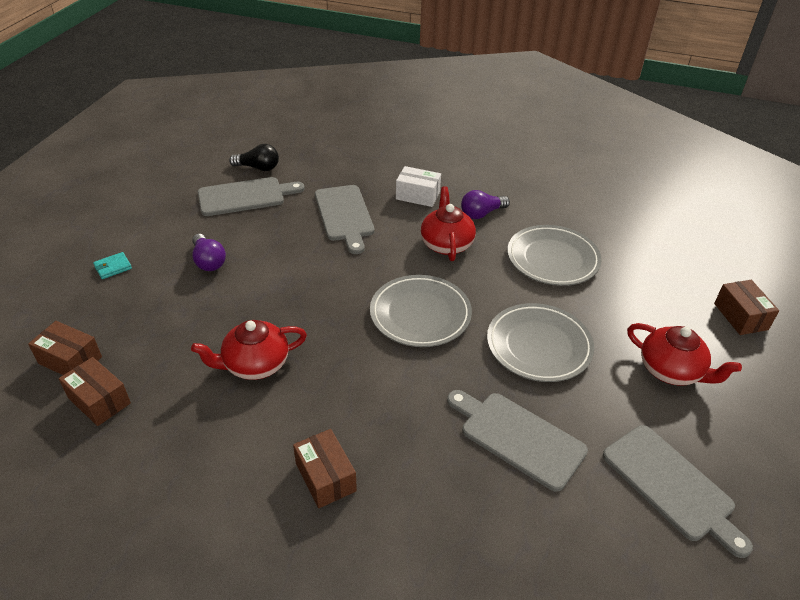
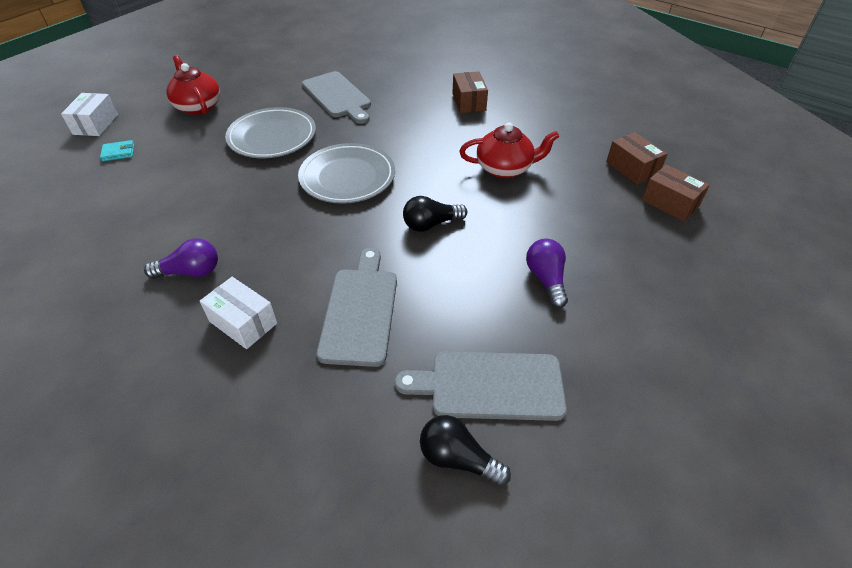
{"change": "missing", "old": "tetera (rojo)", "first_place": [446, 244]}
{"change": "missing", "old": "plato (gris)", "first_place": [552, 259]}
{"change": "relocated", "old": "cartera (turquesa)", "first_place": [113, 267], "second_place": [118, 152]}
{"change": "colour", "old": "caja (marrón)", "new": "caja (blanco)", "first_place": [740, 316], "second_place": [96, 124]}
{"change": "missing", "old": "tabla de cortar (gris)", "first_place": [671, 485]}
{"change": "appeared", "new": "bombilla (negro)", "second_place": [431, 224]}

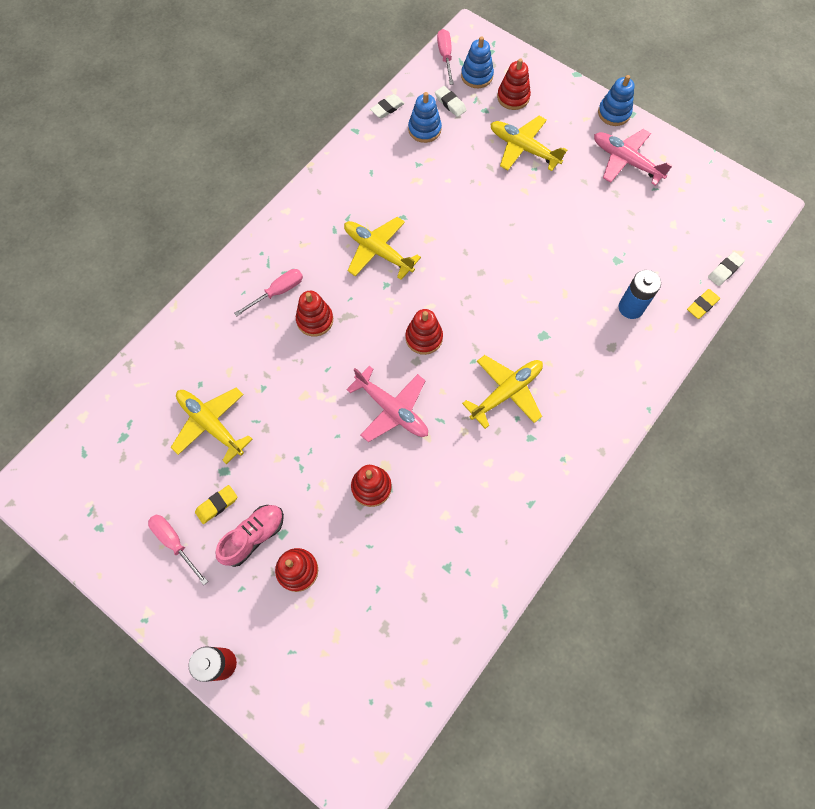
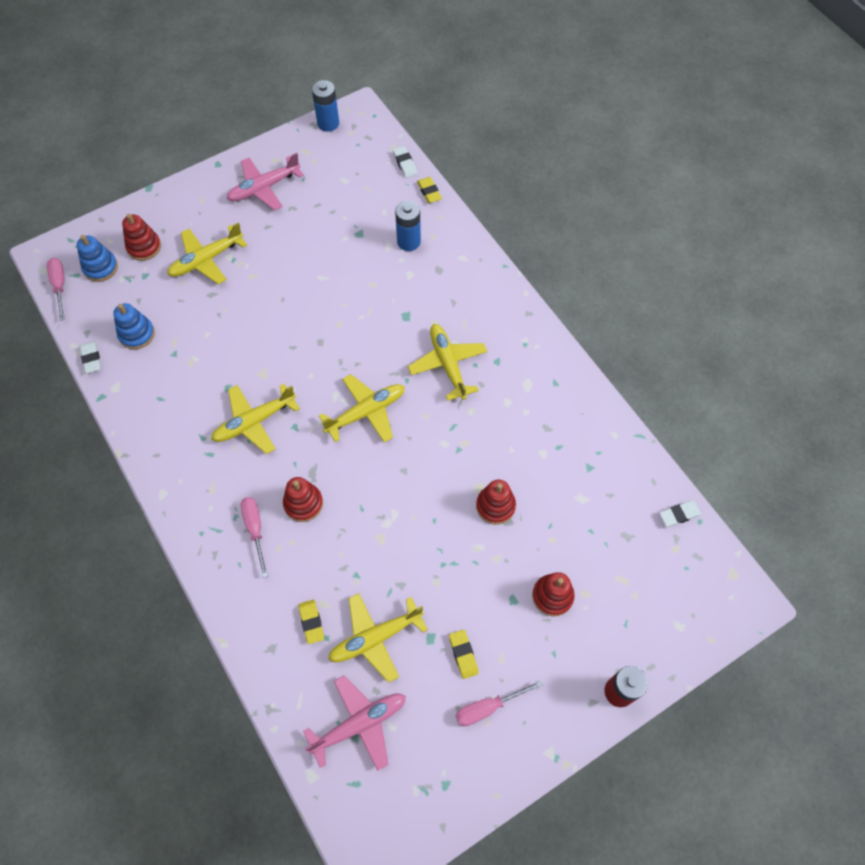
{"change": "spun", "old": "destornillador (rosa)", "first_place": [445, 56], "second_place": [60, 286], "degrees": 60}
{"change": "missing", "old": "juguete apilable (azul)", "first_place": [614, 113]}
{"change": "relocated", "old": "goma de borrar (blanco)", "first_place": [450, 103], "second_place": [679, 515]}
{"change": "exchanged", "old": "juguete apilable (rojo)", "new": "avión (amarillo)", "first_place": [424, 338], "second_place": [366, 412]}
{"change": "relocated", "old": "avión (rosa)", "first_place": [391, 409], "second_place": [359, 724]}
{"change": "missing", "old": "zapato (rosa)", "first_place": [254, 536]}
{"change": "appeared", "new": "pila (azul)", "second_place": [328, 123]}
{"change": "appeared", "new": "goma de borrar (amarillo)", "second_place": [311, 622]}

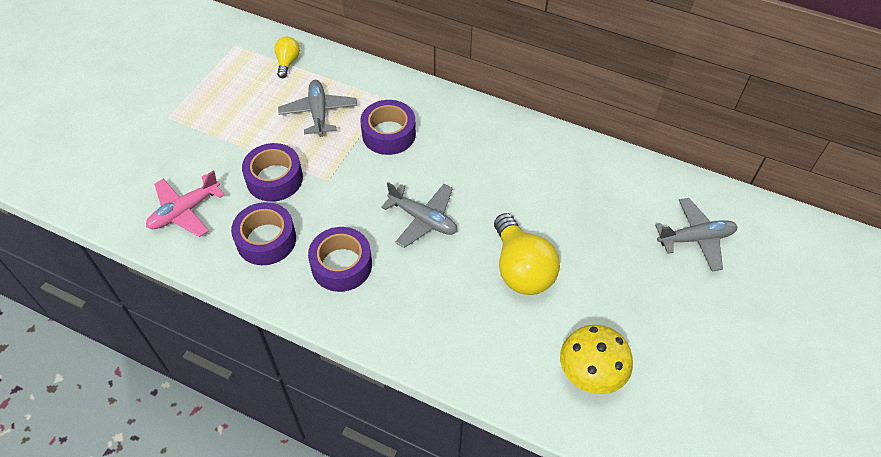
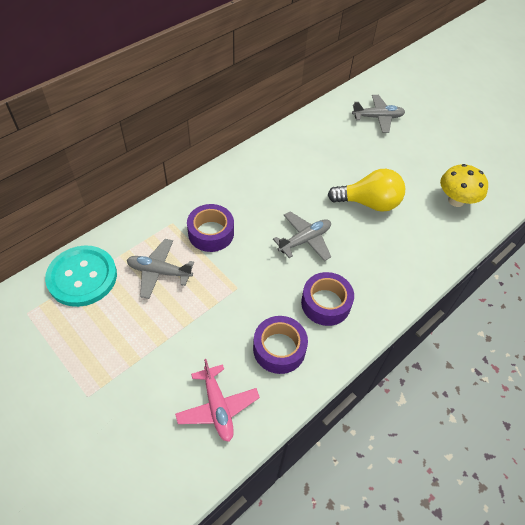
{"change": "exchanged", "old": "bombilla (amarillo)", "new": "botón (turquesa)", "first_place": [287, 62], "second_place": [82, 277]}
{"change": "missing", "old": "cinta adhesiva (morado)", "first_place": [274, 179]}
{"change": "spun", "old": "avión (gris)", "first_place": [695, 239], "second_place": [378, 117], "degrees": 75}

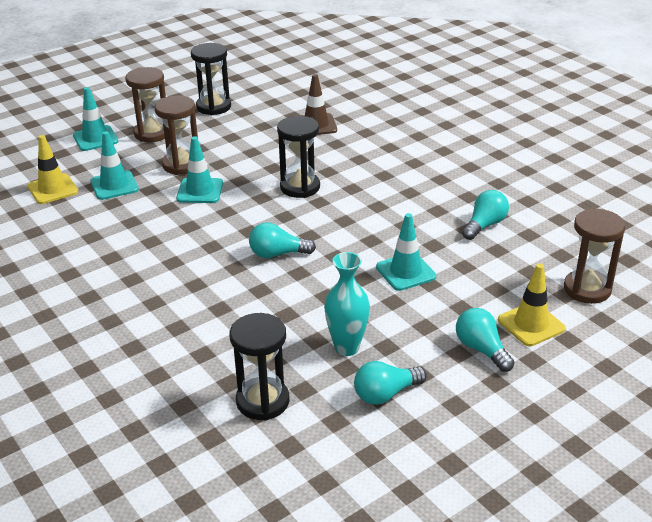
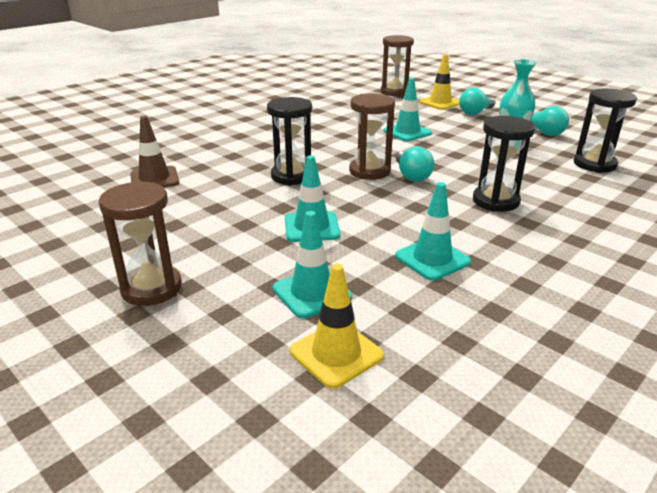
{"change": "relocated", "old": "reloj de arena (negro)", "first_place": [213, 107], "second_place": [495, 201]}
{"change": "relocated", "old": "cono de tráfico (turquesa)", "first_place": [95, 138], "second_place": [432, 259]}
{"change": "relocated", "old": "reloj de arena (marrón)", "first_place": [181, 165], "second_place": [369, 171]}
{"change": "missing", "old": "bombilla (turquesa)", "first_place": [484, 225]}

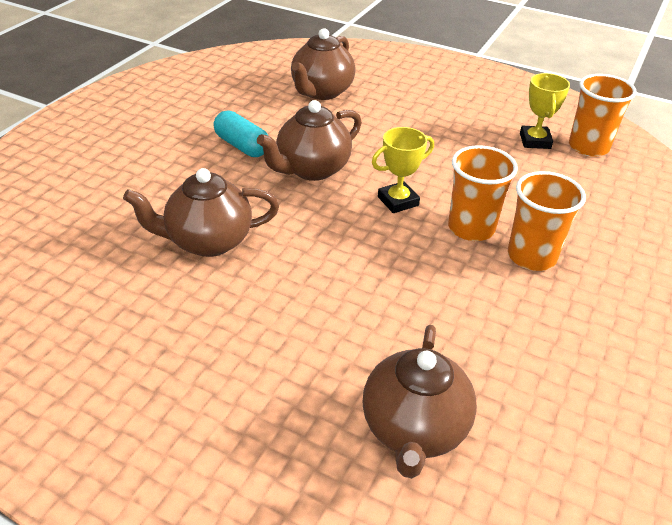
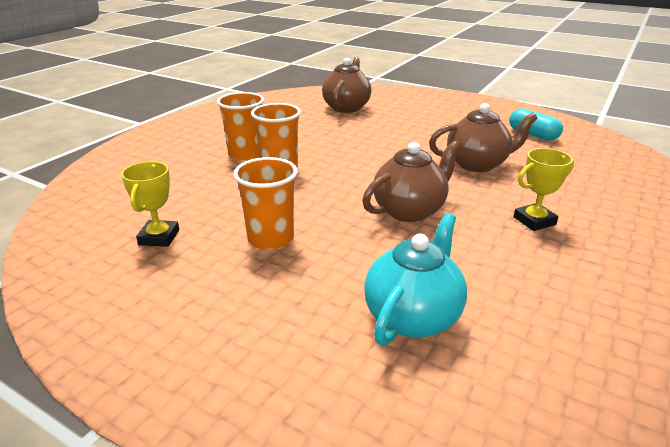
{"change": "colour", "old": "tetera (marrón)", "new": "tetera (turquesa)", "first_place": [321, 92], "second_place": [413, 316]}
{"change": "relocated", "old": "vaso (naranja)", "first_place": [588, 147], "second_place": [271, 239]}
{"change": "relocated", "old": "cápsula (turquesa)", "first_place": [242, 146], "second_place": [533, 135]}
{"change": "relocated", "old": "trofeo (amarillo)", "first_place": [398, 201], "second_place": [534, 221]}

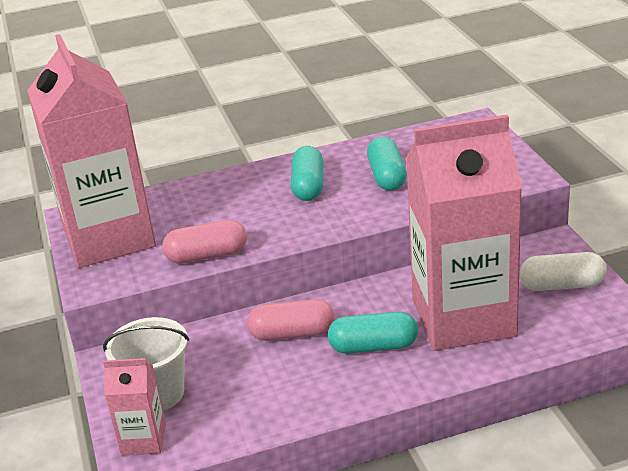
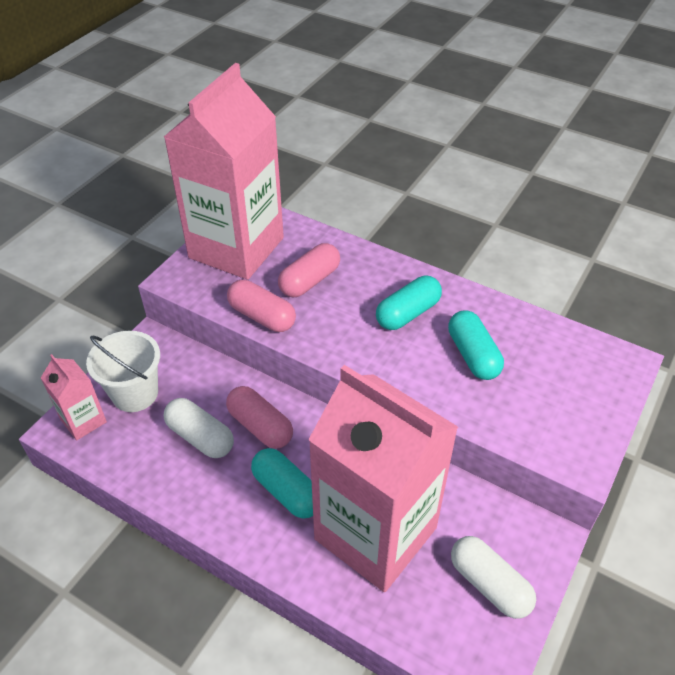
{"change": "spun", "old": "cápsula (turquesa)", "first_place": [387, 176], "second_place": [473, 355], "degrees": -60}
{"change": "appeared", "new": "cápsula (rosa)", "second_place": [310, 281]}
{"change": "appeared", "new": "cápsula (blanco)", "second_place": [200, 437]}

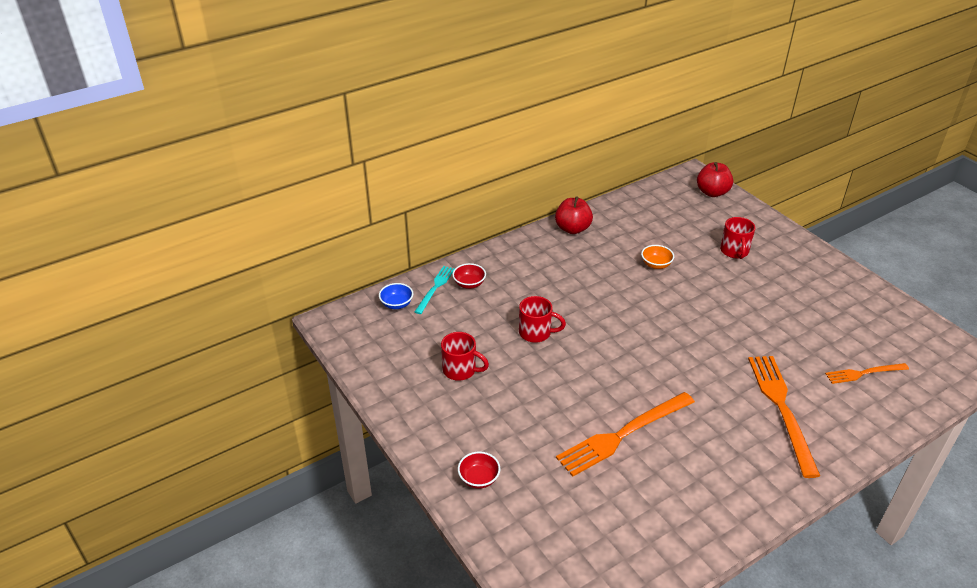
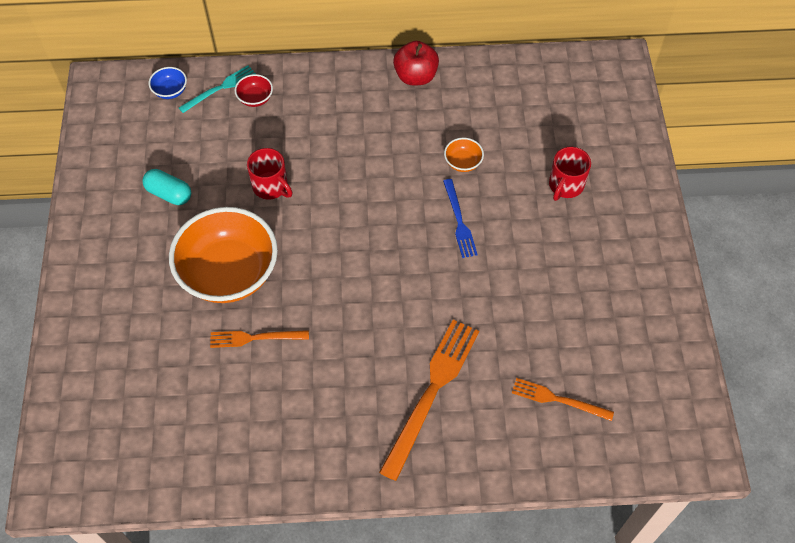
{"change": "missing", "old": "manzana (rojo)", "first_place": [712, 192]}
{"change": "exchanged", "old": "taza (rojo)", "new": "cápsula (turquesa)", "first_place": [460, 370], "second_place": [169, 194]}
{"change": "size", "old": "tenedor (naranja)", "first_place": [623, 434], "second_place": [255, 338], "factor": 0.56}
{"change": "missing", "old": "cuenco (rojo)", "first_place": [479, 478]}
{"change": "appeared", "new": "tenedor (azul)", "second_place": [459, 221]}
{"change": "appeared", "new": "cuenco (naranja)", "second_place": [229, 273]}

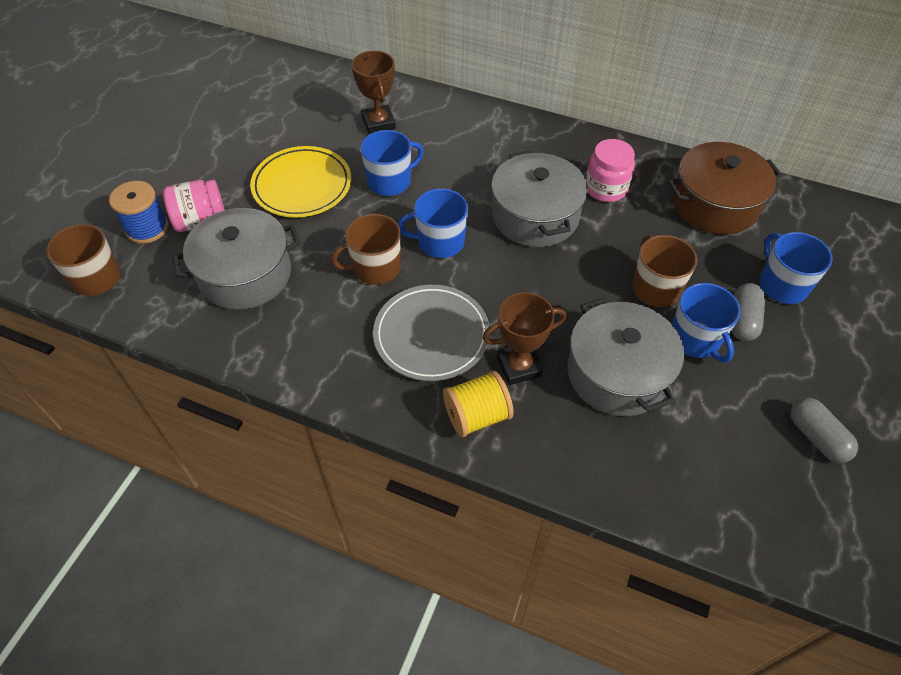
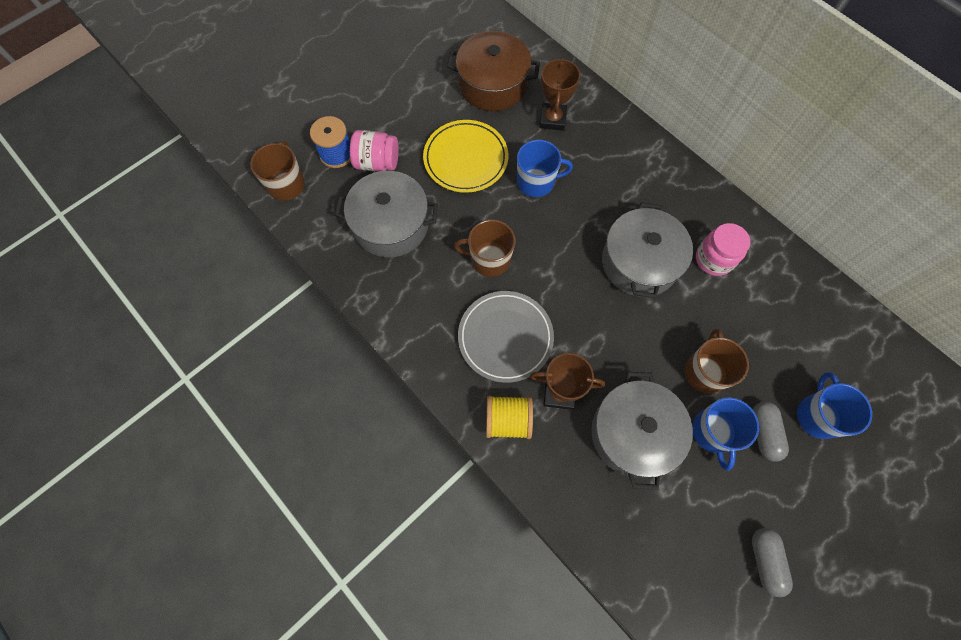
{"change": "relocated", "old": "olla (marrón)", "first_place": [715, 204], "second_place": [492, 84]}
{"change": "missing", "old": "taza (azul)", "first_place": [439, 242]}
{"change": "spun", "old": "cápsula (gris)", "first_place": [742, 320], "second_place": [763, 433], "degrees": -45}

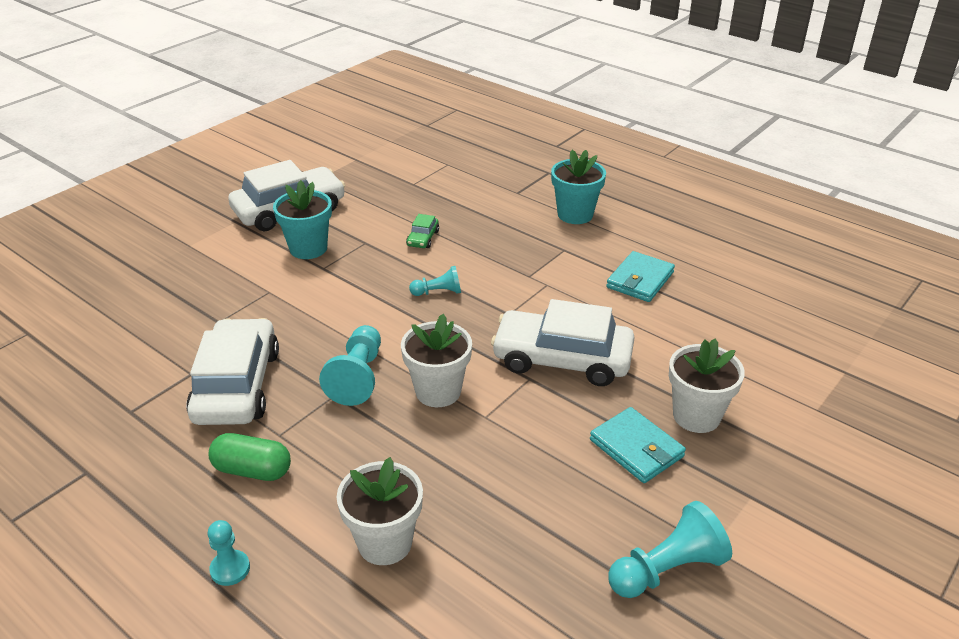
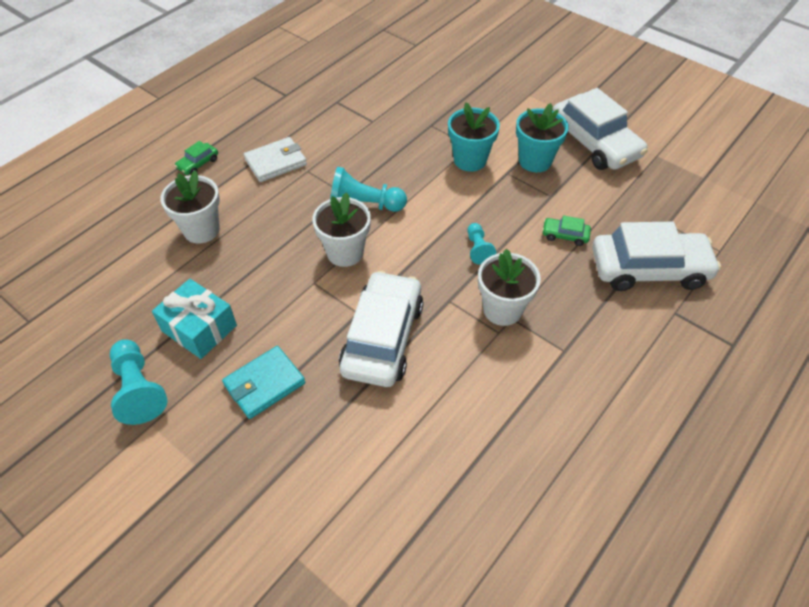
{"change": "relocated", "old": "maceta (turquesa)", "first_place": [575, 214], "second_place": [470, 160]}
{"change": "missing", "old": "cartera (turquesa)", "first_place": [640, 280]}
{"change": "relocated", "old": "coche (blanco)", "first_place": [237, 385], "second_place": [649, 269]}
{"change": "relocated", "old": "maceta (blanco)", "first_place": [696, 416], "second_place": [502, 309]}
{"change": "exchanged", "old": "cápsula (verde)", "new": "cartera (blanco)", "first_place": [252, 470], "second_place": [276, 162]}
{"change": "exchanged", "old": "peón (turquesa)", "new": "coche (verde)", "first_place": [230, 569], "second_place": [198, 164]}
{"change": "appeared", "new": "regalo (turquesa)", "second_place": [199, 328]}

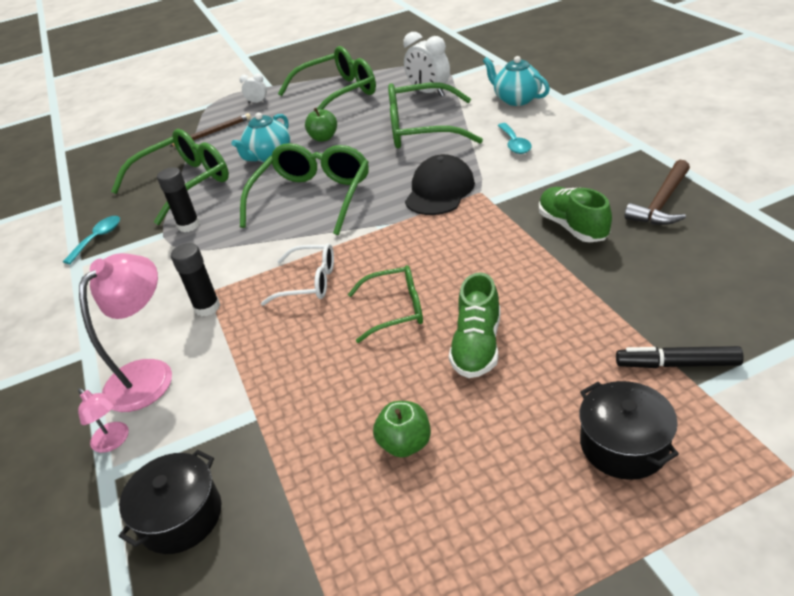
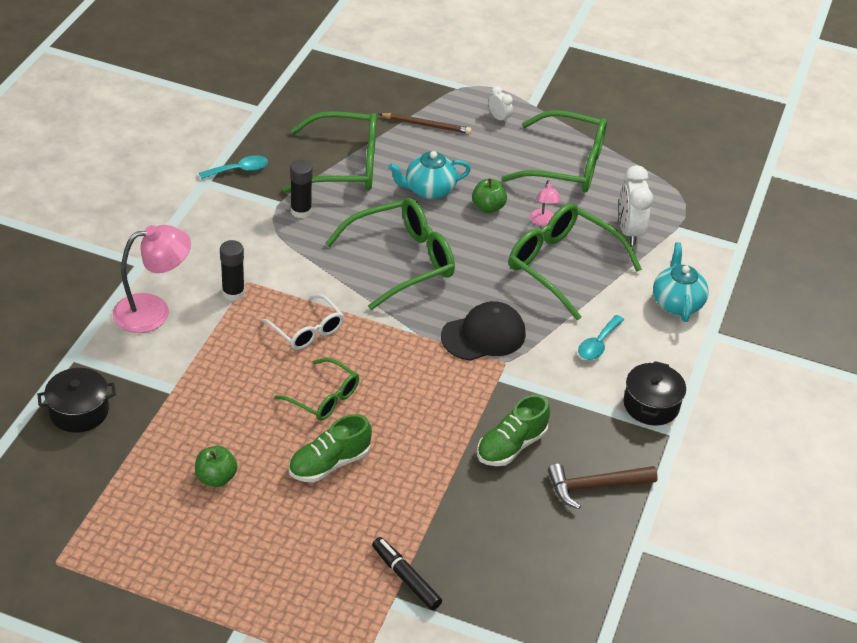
{"change": "spun", "old": "zapato (verde)", "first_place": [572, 227], "second_place": [511, 446], "degrees": -150}
{"change": "relocated", "old": "olla (negro)", "first_place": [624, 445], "second_place": [651, 405]}
{"change": "relocated", "old": "lámpara (rosa)", "first_place": [114, 441], "second_place": [543, 222]}

